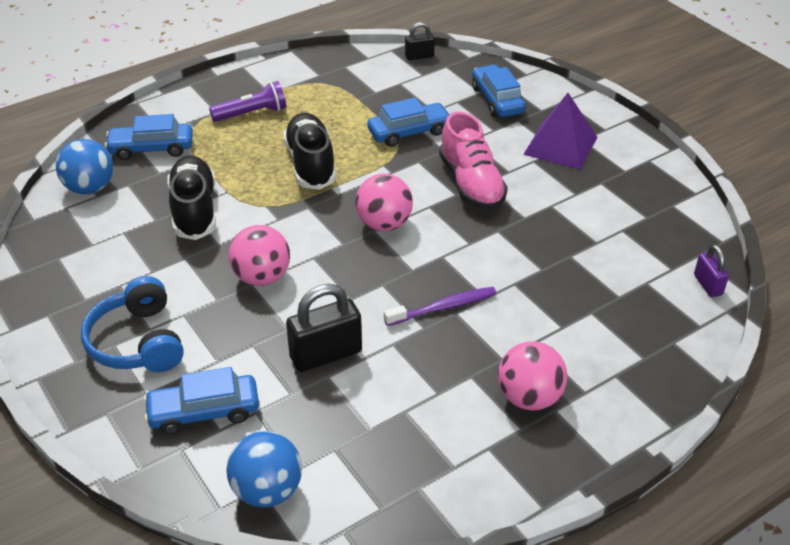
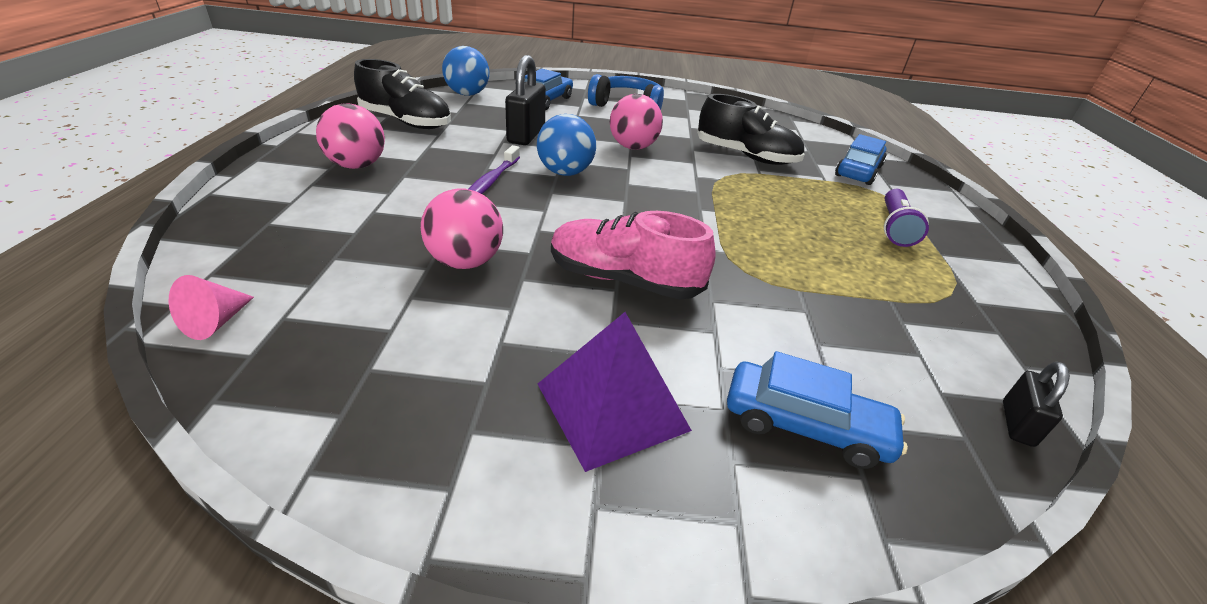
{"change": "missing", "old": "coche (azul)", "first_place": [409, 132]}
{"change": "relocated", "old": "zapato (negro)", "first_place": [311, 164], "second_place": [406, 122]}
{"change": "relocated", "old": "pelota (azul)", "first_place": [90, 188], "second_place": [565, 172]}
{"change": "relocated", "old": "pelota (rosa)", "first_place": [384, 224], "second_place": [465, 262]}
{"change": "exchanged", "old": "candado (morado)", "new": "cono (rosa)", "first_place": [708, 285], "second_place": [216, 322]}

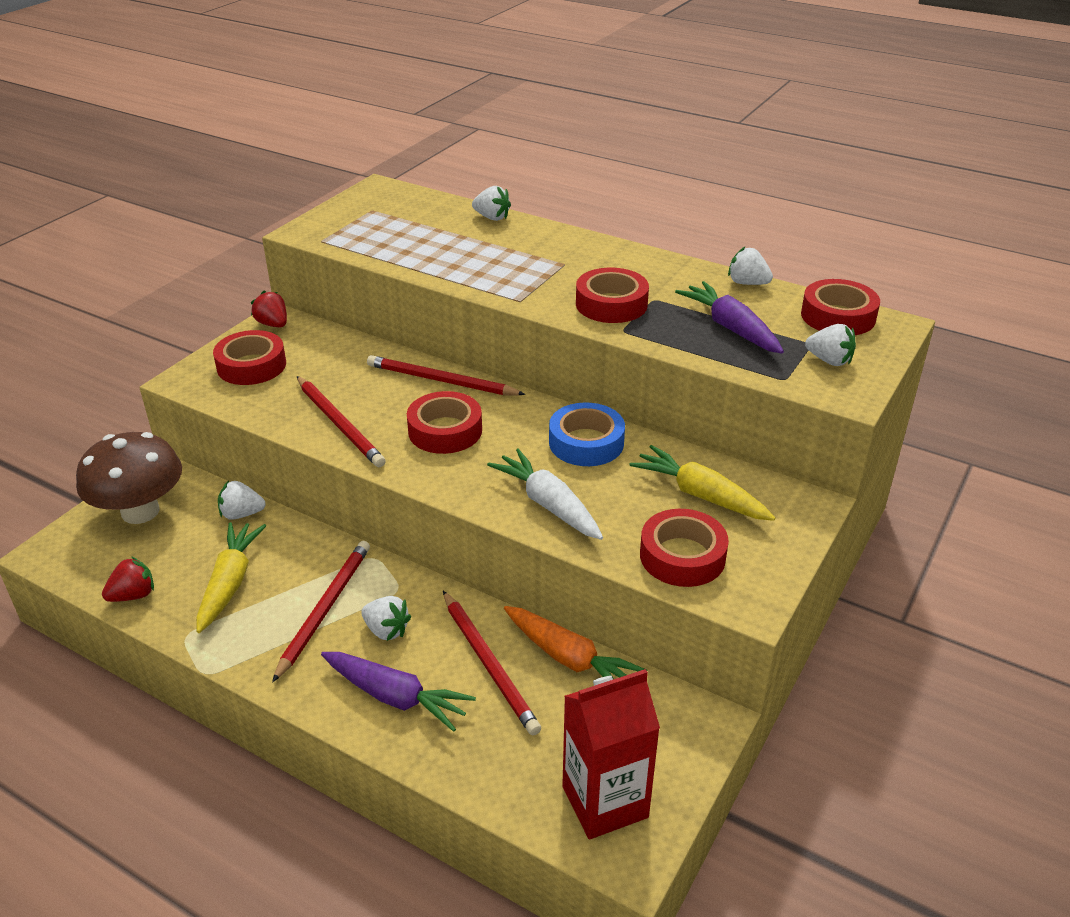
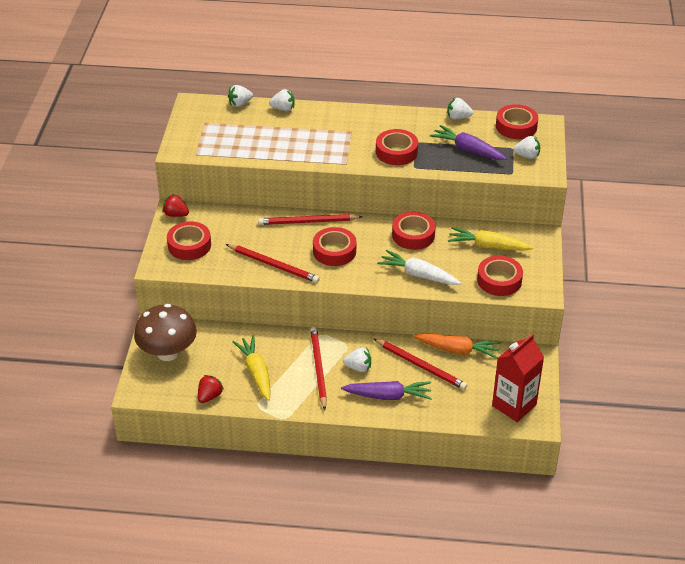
{"change": "colour", "old": "cinta adhesiva (azul)", "new": "cinta adhesiva (rojo)", "first_place": [586, 443], "second_place": [413, 235]}
{"change": "relocated", "old": "fresa (blanco)", "first_place": [242, 514], "second_place": [240, 104]}

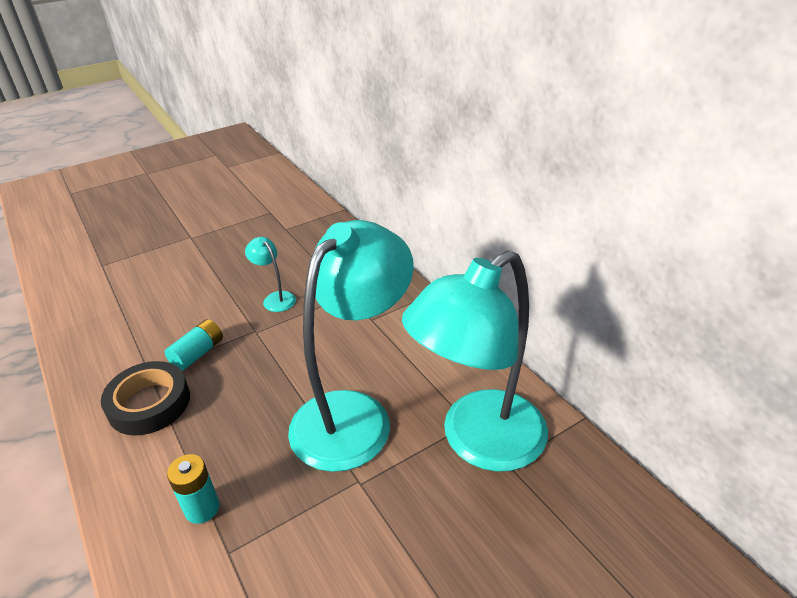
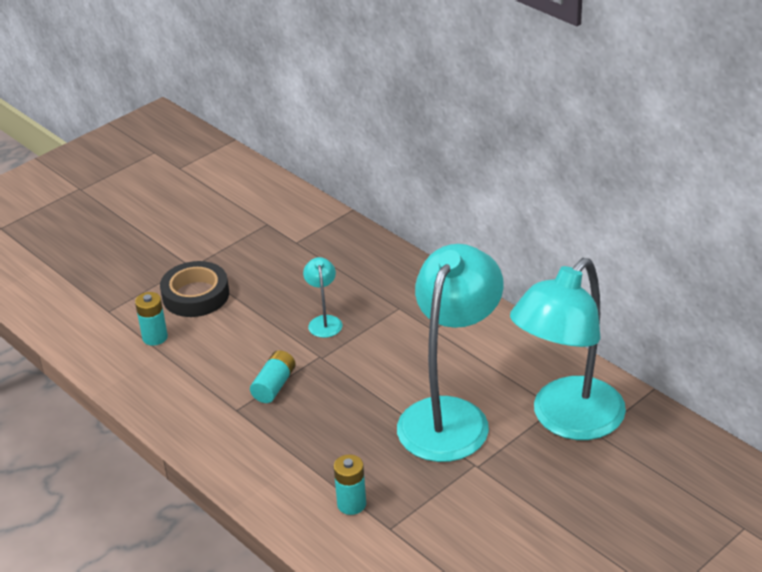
{"change": "spun", "old": "lámpara (turquesa)", "first_place": [275, 298], "second_place": [324, 321], "degrees": 45}
{"change": "relocated", "old": "cinta adhesiva (negro)", "first_place": [149, 403], "second_place": [195, 295]}
{"change": "appeared", "new": "pila (turquesa)", "second_place": [155, 337]}

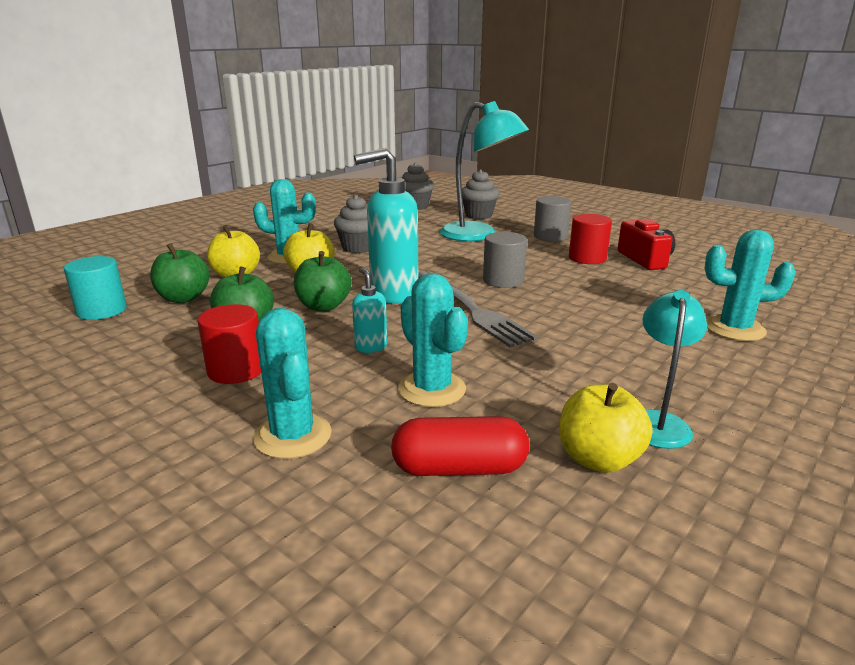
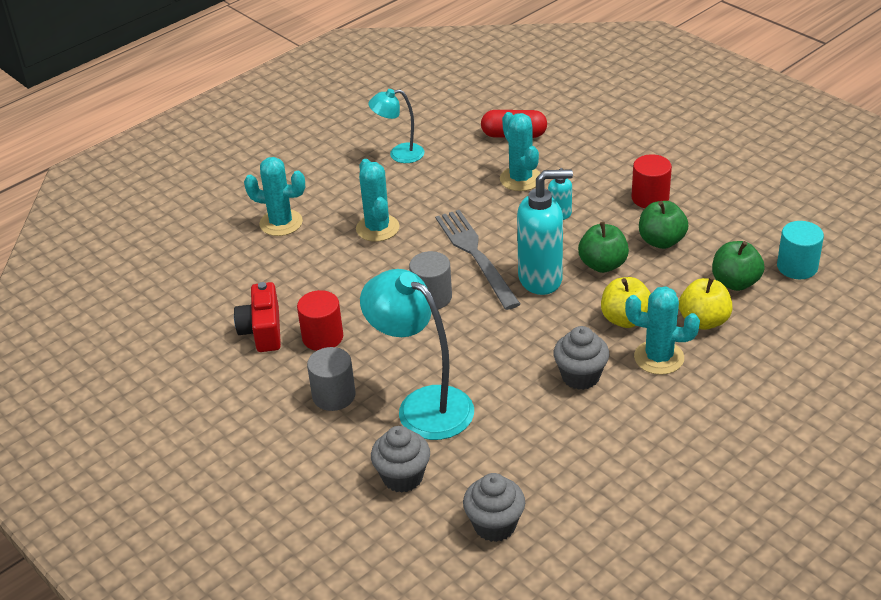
{"change": "spun", "old": "lámpara (turquesa)", "first_place": [658, 422], "second_place": [399, 154], "degrees": 60}
{"change": "relocated", "old": "cactus (turquesa)", "first_place": [293, 436], "second_place": [377, 228]}
{"change": "missing", "old": "manzana (amarillo)", "first_place": [598, 459]}

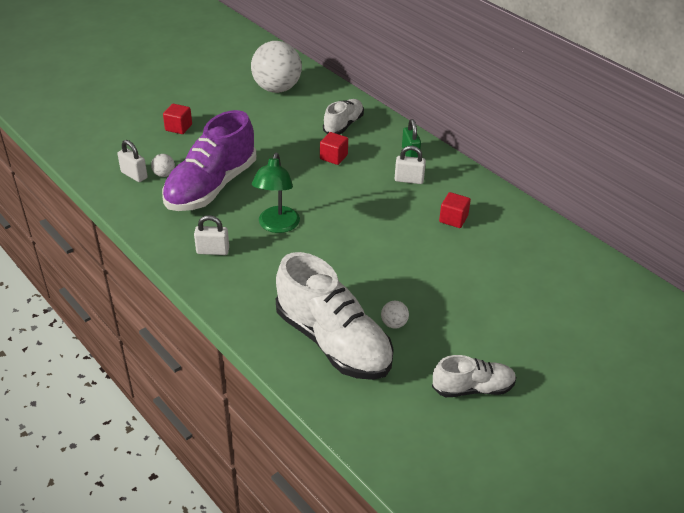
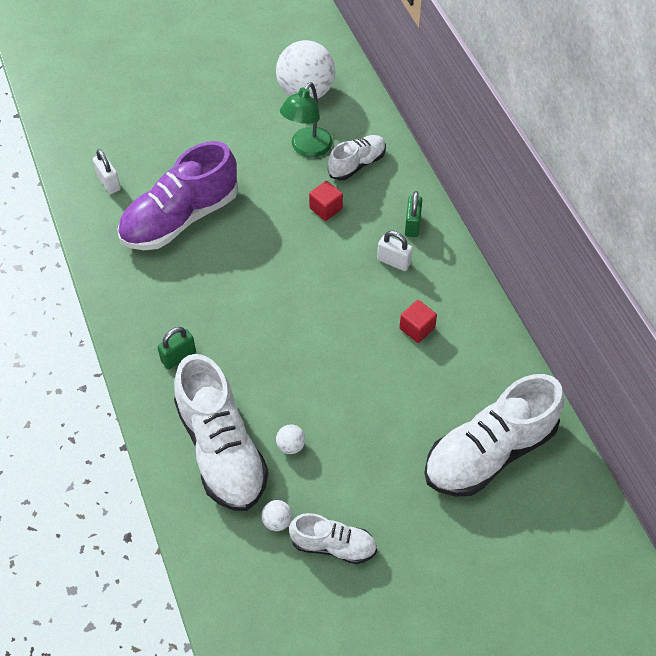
{"change": "missing", "old": "cubo (rojo)", "first_place": [178, 127]}
{"change": "relocated", "old": "lámpara (verde)", "first_place": [277, 226], "second_place": [307, 148]}
{"change": "relocated", "old": "pelota (blanco)", "first_place": [164, 174], "second_place": [277, 521]}
{"change": "missing", "old": "candado (blanco)", "first_place": [213, 251]}
{"change": "appeared", "new": "candado (verde)", "second_place": [178, 357]}
{"change": "appeared", "new": "zapato (blanco)", "second_place": [489, 452]}

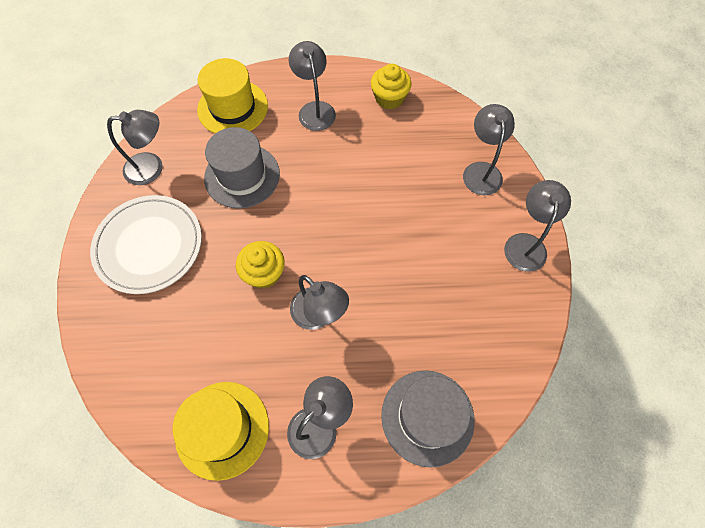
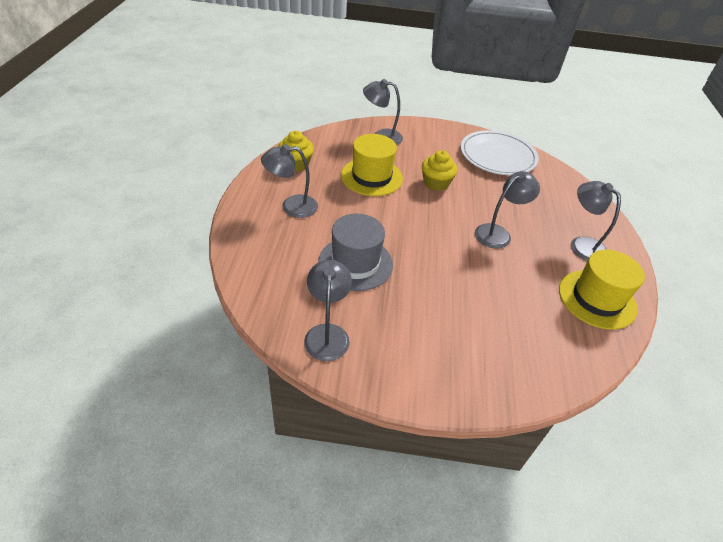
{"change": "relocated", "old": "sombrero (amarillo)", "first_place": [233, 108], "second_place": [371, 177]}
{"change": "missing", "old": "lámpara (gris)", "first_place": [526, 243]}
{"change": "relocated", "old": "plato (blanco)", "first_place": [149, 245], "second_place": [497, 156]}
{"change": "relocated", "old": "magdalena (amarillo)", "first_place": [264, 273], "second_place": [436, 183]}
{"change": "missing", "old": "sombrero (gris)", "first_place": [427, 417]}

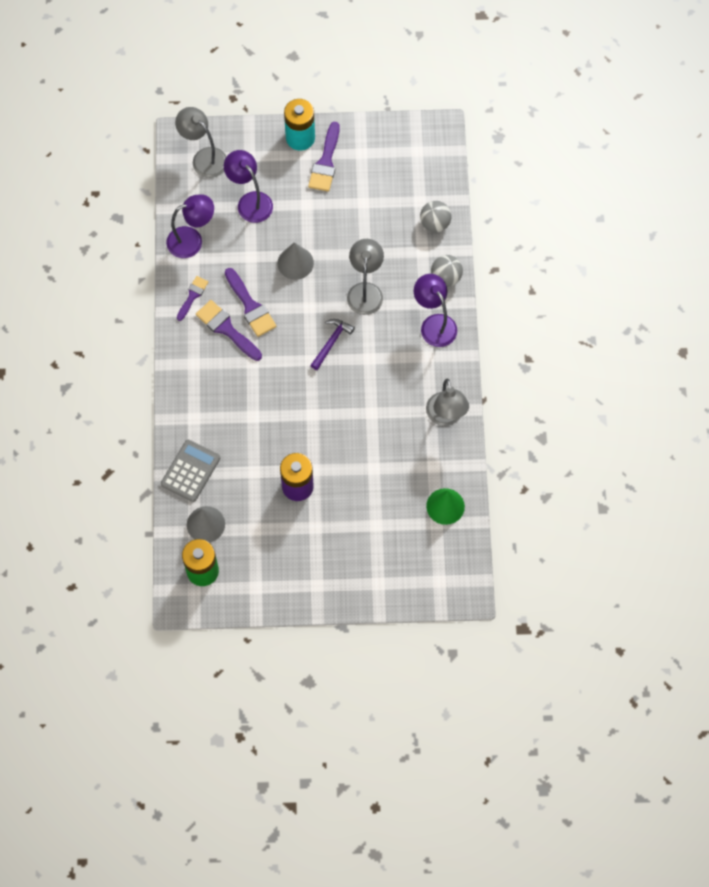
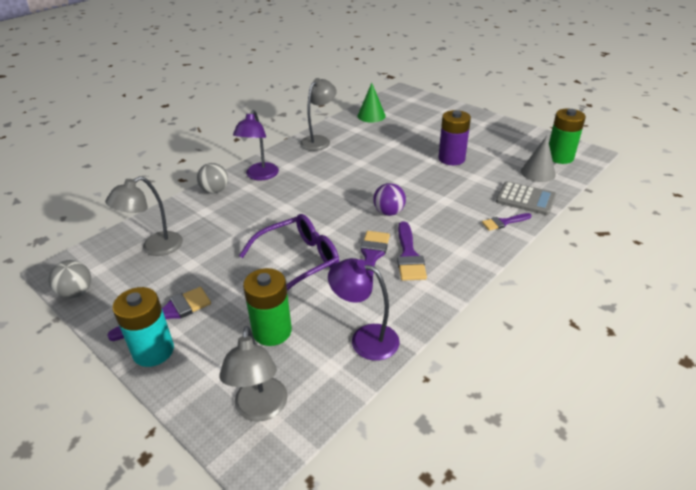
{"change": "exchanged", "old": "lámpara (morado)", "new": "pila (verde)", "first_place": [250, 201], "second_place": [272, 331]}
{"change": "relocated", "old": "pelota (gris)", "first_place": [435, 223], "second_place": [76, 292]}
{"change": "relocated", "old": "lámpara (gris)", "first_place": [365, 291], "second_place": [155, 248]}
{"change": "exchanged", "old": "cono (gris)", "new": "gafas (morado)", "first_place": [295, 263], "second_place": [298, 261]}
{"change": "relocated", "old": "pincel (morado)", "first_place": [192, 296], "second_place": [504, 222]}
{"change": "missing", "old": "martillo (morado)", "first_place": [331, 342]}
{"change": "spun", "old": "calculadora (gris)", "first_place": [190, 471], "second_place": [525, 199], "degrees": -135}
{"change": "appeared", "new": "pelota (morado)", "second_place": [389, 212]}

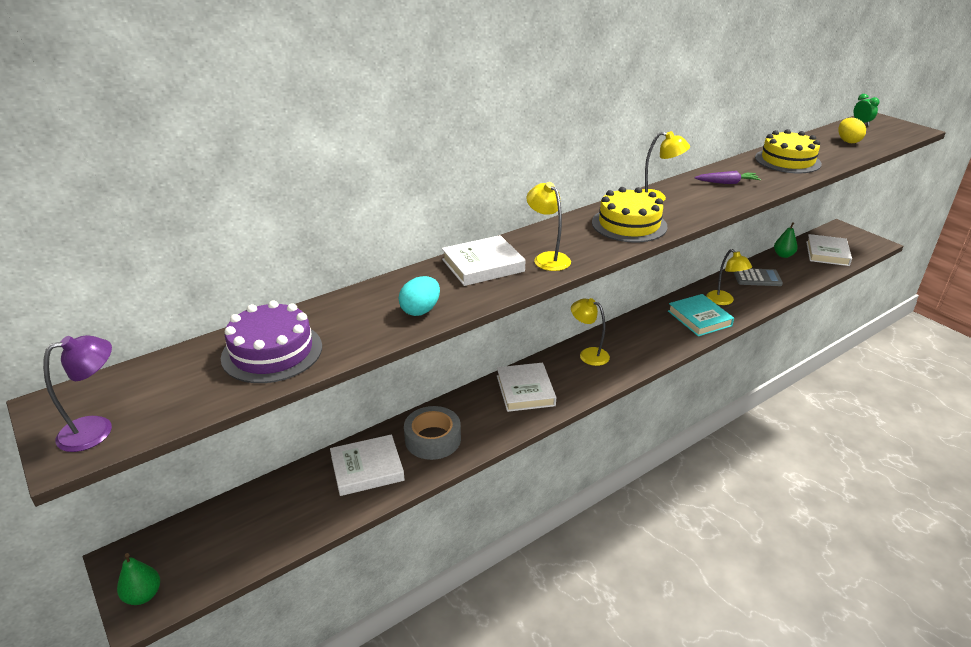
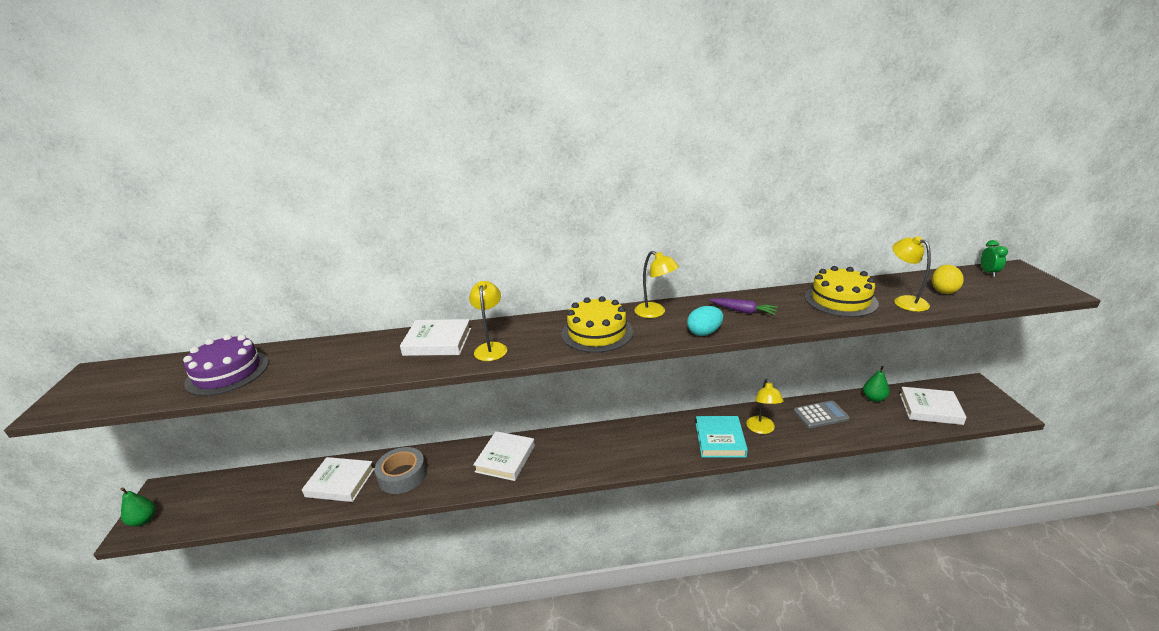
{"change": "spun", "old": "libro (blanco)", "first_place": [827, 253], "second_place": [930, 409], "degrees": 60}
{"change": "spun", "old": "calculadora (gris)", "first_place": [757, 278], "second_place": [820, 415], "degrees": -45}
{"change": "relocated", "old": "huevo (turquesa)", "first_place": [420, 310], "second_place": [704, 333]}
{"change": "relocated", "old": "lámpara (amarillo)", "first_place": [588, 354], "second_place": [905, 301]}
{"change": "missing", "old": "lámpara (morado)", "first_place": [97, 430]}

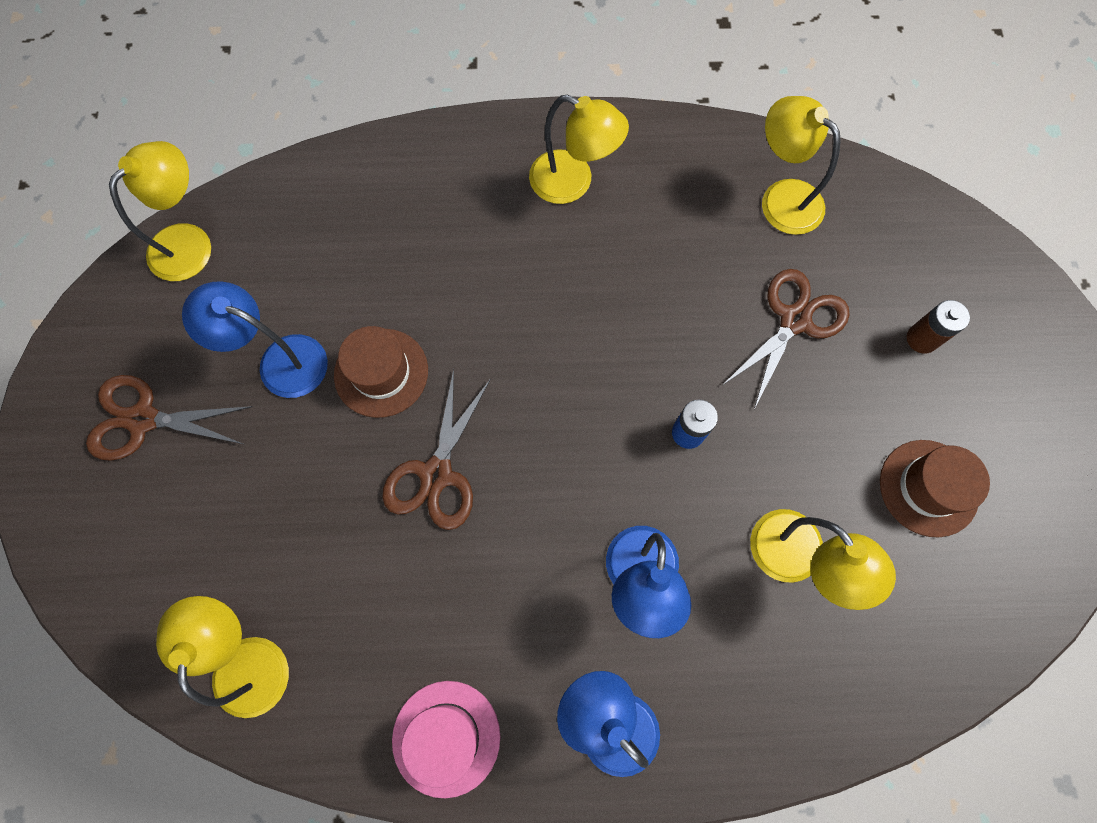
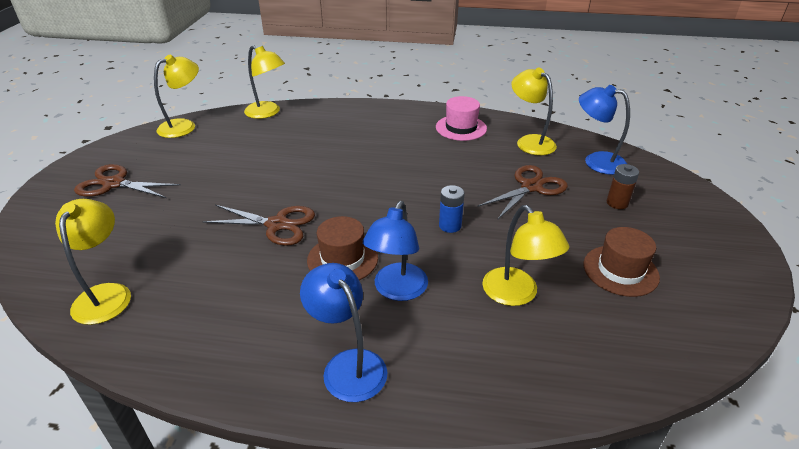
{"change": "relocated", "old": "lámpara (amarillo)", "first_place": [573, 183], "second_place": [267, 113]}
{"change": "relocated", "old": "lámpara (azul)", "first_place": [280, 361], "second_place": [596, 161]}
{"change": "relocated", "old": "sombrero (marrón)", "first_place": [381, 372], "second_place": [342, 259]}
{"change": "spun", "old": "tijeras (marrón)", "first_place": [436, 474], "second_place": [277, 225], "degrees": -105}
{"change": "relocated", "old": "sombrero (rosa)", "first_place": [446, 738], "second_place": [461, 128]}

